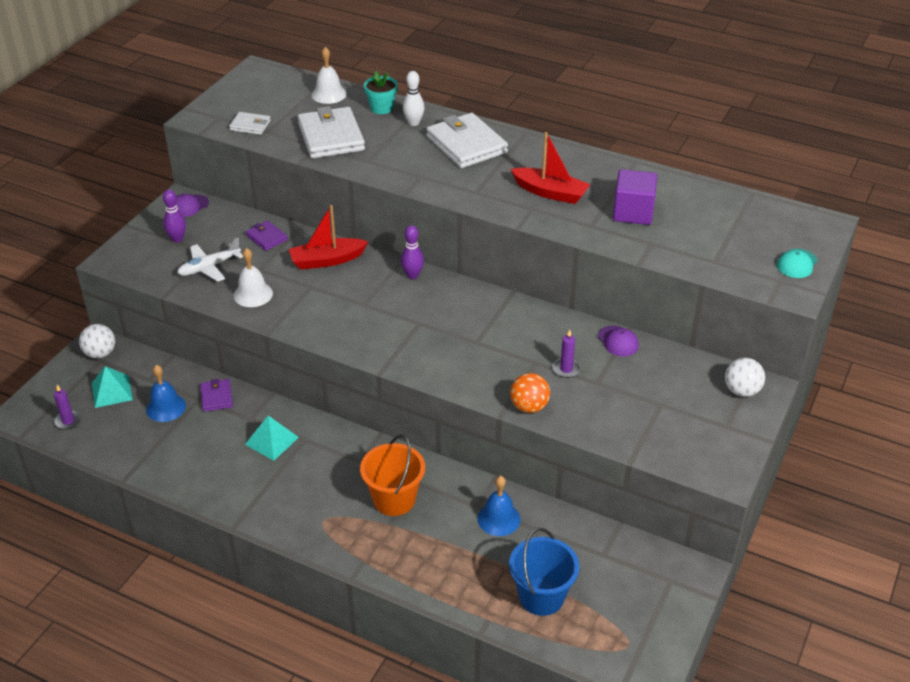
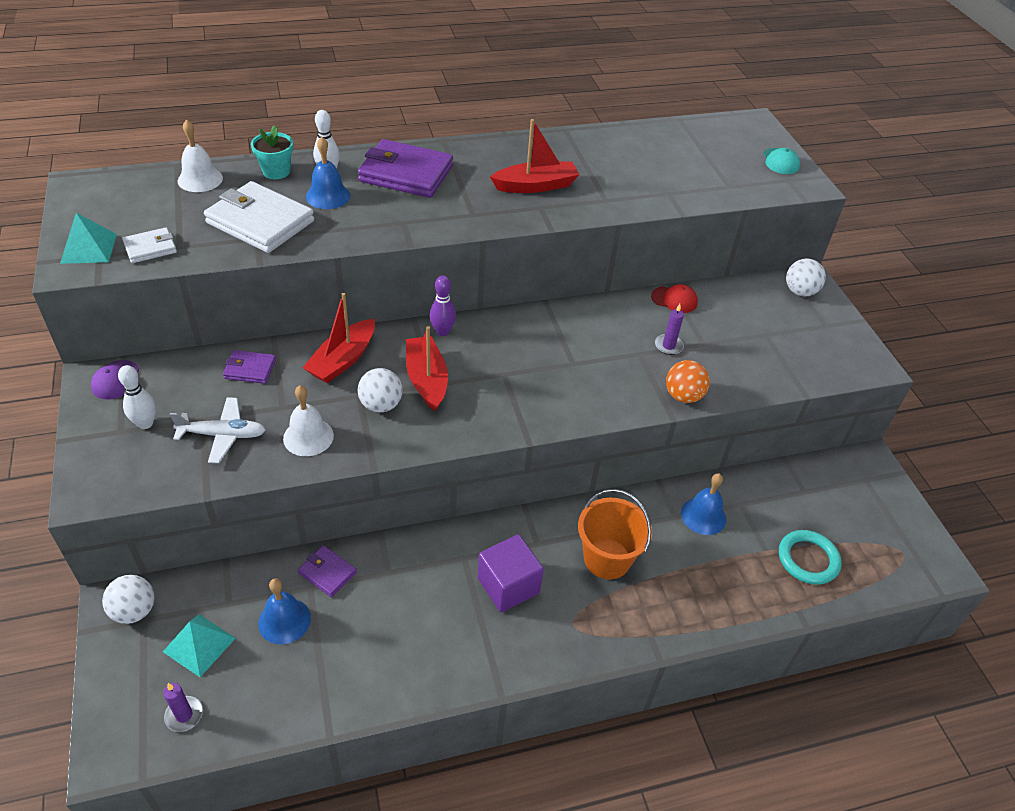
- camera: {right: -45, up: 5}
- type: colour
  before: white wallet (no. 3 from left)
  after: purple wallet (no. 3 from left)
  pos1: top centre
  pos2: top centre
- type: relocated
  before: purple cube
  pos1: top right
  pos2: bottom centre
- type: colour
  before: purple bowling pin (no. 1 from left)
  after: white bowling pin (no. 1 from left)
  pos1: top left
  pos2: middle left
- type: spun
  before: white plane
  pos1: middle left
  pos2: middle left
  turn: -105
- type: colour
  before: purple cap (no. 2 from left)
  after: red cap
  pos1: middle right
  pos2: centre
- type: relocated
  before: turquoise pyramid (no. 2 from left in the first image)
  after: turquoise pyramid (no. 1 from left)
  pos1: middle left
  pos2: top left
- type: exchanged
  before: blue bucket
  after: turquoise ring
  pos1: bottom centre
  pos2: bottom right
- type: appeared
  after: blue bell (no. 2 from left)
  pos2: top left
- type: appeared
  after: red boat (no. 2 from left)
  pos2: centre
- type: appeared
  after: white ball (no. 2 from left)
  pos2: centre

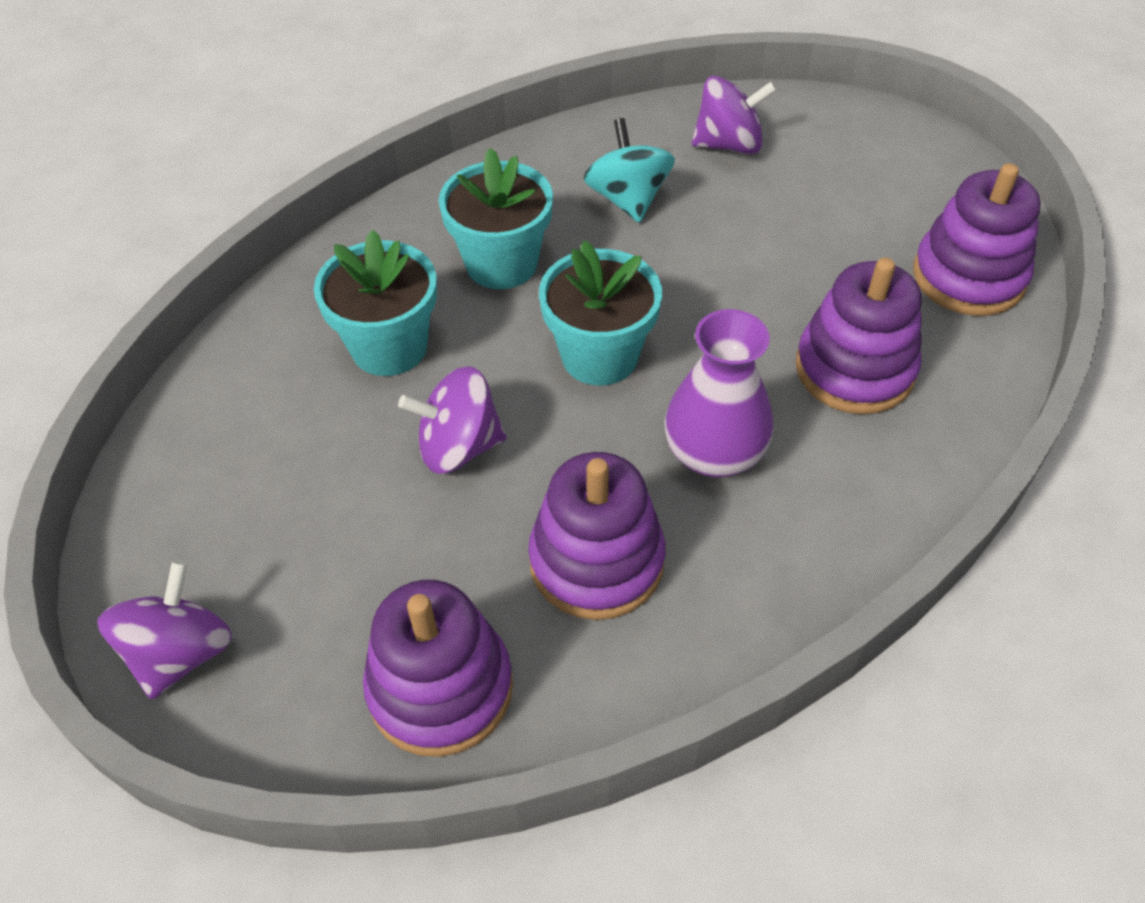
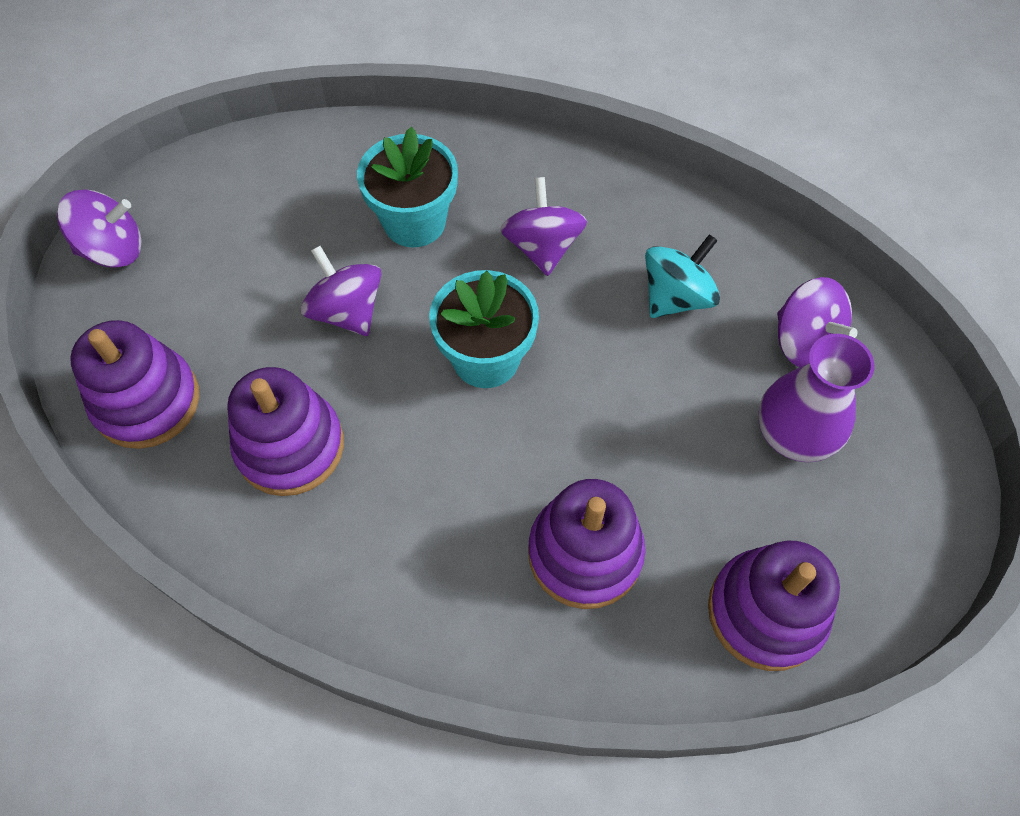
- camera: {right: 60, up: 10}
- type: exchanged
  before: turquoise flower pot (no. 2 from left)
  after: purple spinning top (no. 3 from left)
  pos1: top centre
  pos2: top centre
- type: relocated
  before: purple vase
  pos1: centre
  pos2: middle right

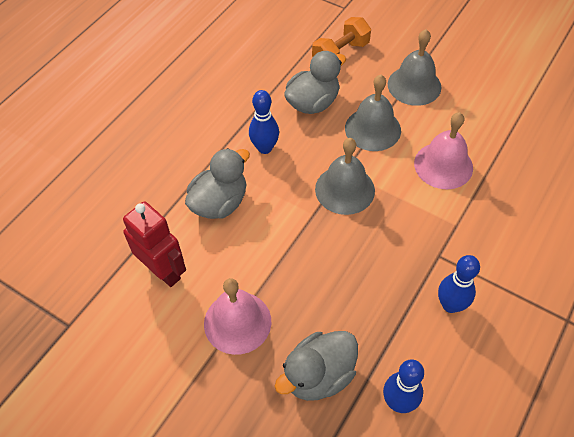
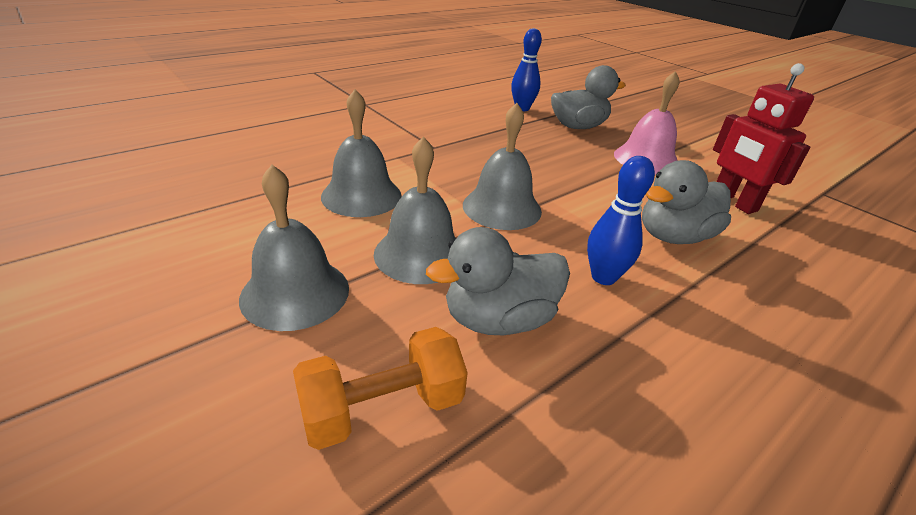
- camera: {right: -165, up: -20}
- type: colour
  before: pink bell (no. 2 from left)
  after: grey bell (no. 2 from left)
  pos1: middle right
  pos2: top centre
- type: missing
  before: blue bowling pin (no. 3 from left)
  pos1: middle right

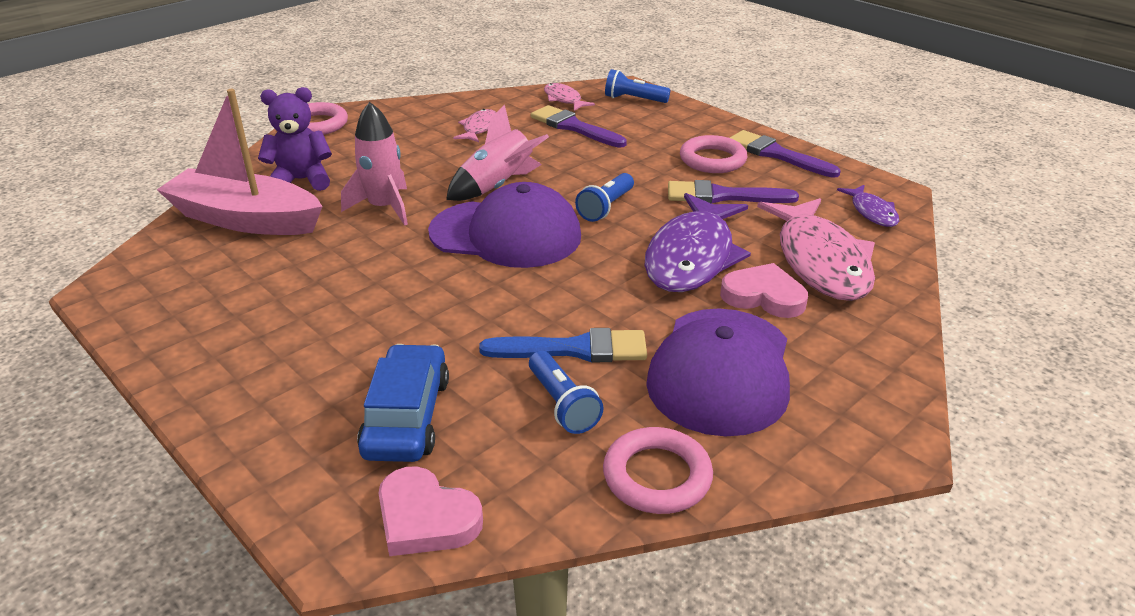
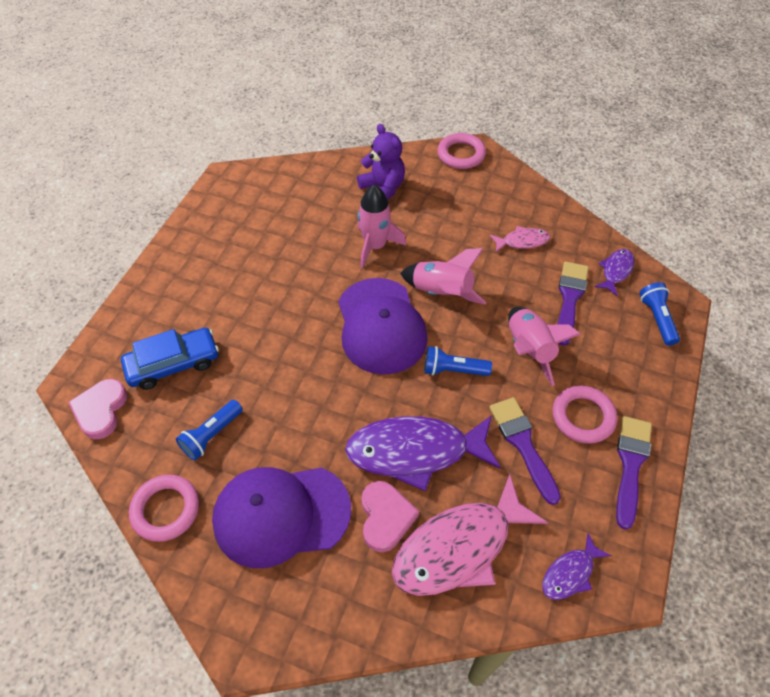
- camera: {right: 65, up: 20}
- type: colour
  before: pink fish (no. 2 from left)
  after: purple fish (no. 3 from left)
  pos1: top centre
  pos2: middle right
- type: missing
  before: pink boat
  pos1: top left
- type: missing
  before: blue brush
  pos1: centre
- type: appeared
  after: pink rocket (no. 3 from left)
  pos2: middle right

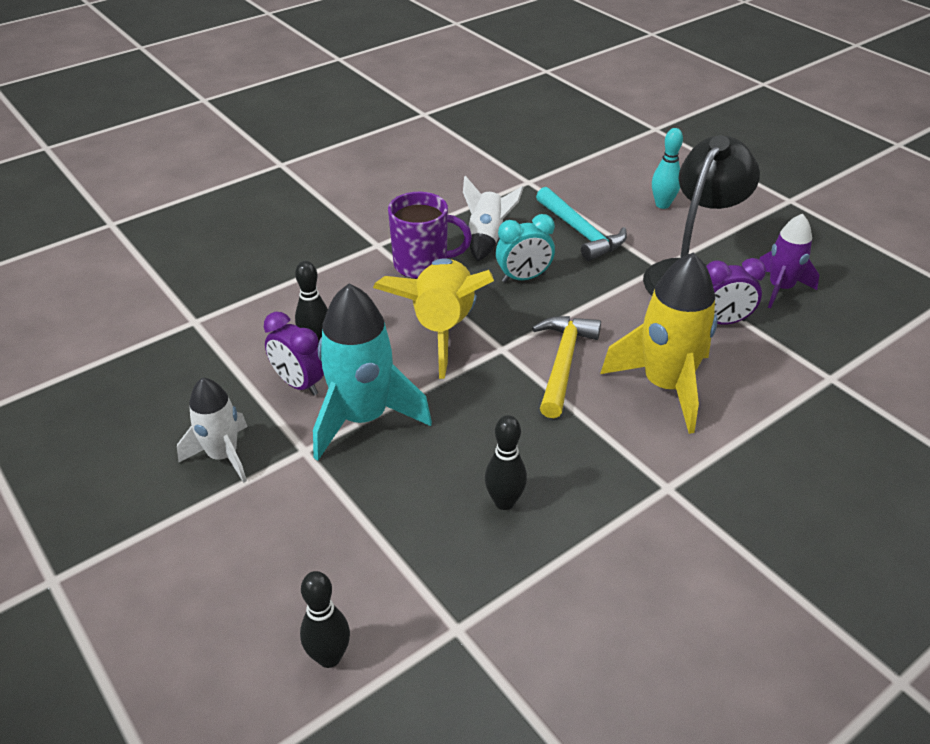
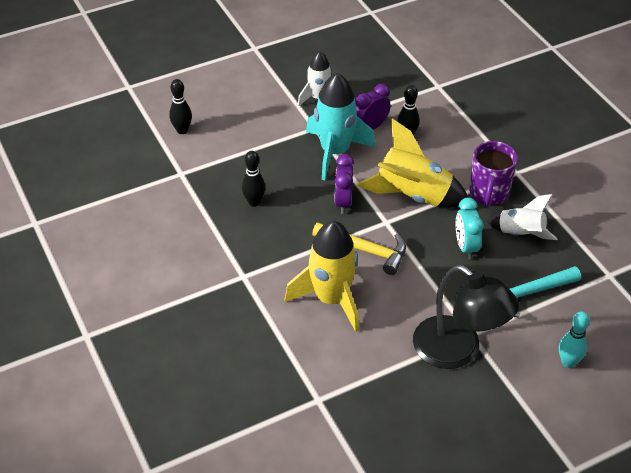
- camera: {right: 100, up: 5}
- type: missing
  before: purple rocket
  pos1: middle right
- type: relocated
  before: purple clock (no. 2 from left in the first image)
  after: purple clock (no. 1 from left)
  pos1: middle right
  pos2: centre

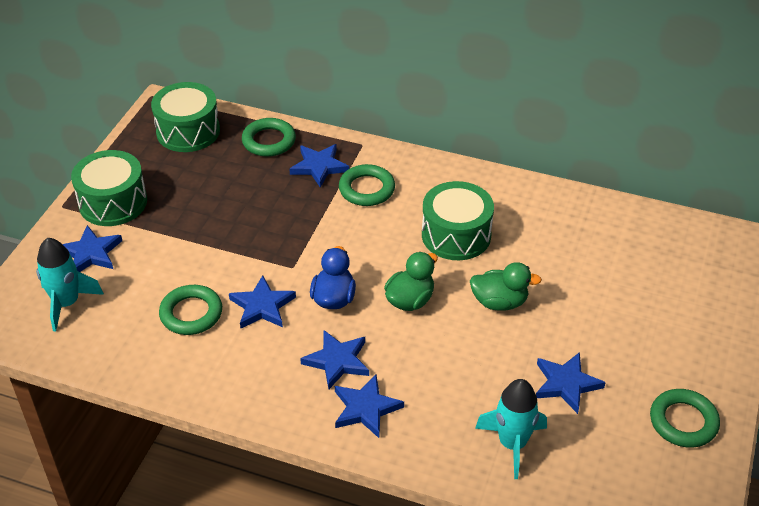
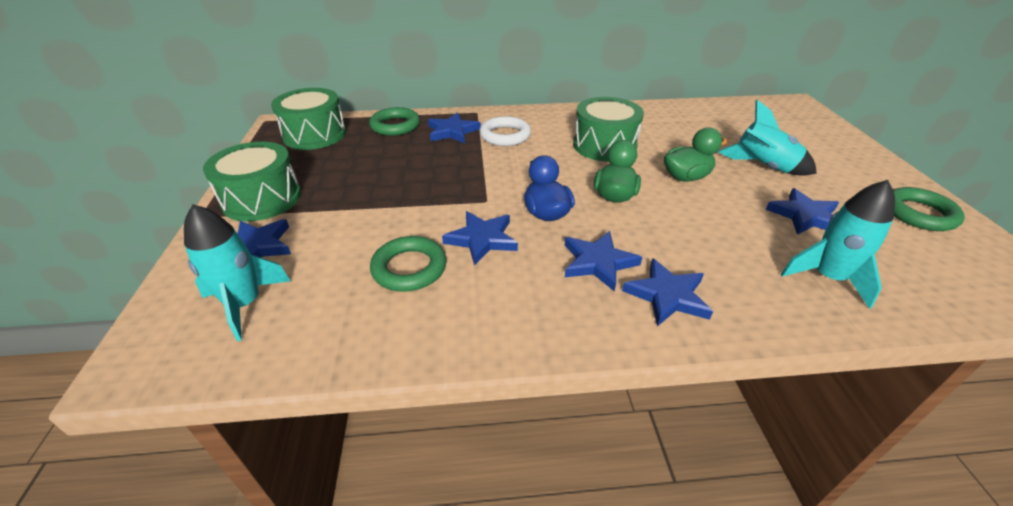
- camera: {right: -25, up: -5}
- type: colour
  before: green ring (no. 3 from left)
  after: white ring
  pos1: centre
  pos2: top centre
- type: appeared
  after: turquoise rocket (no. 2 from left)
  pos2: top right

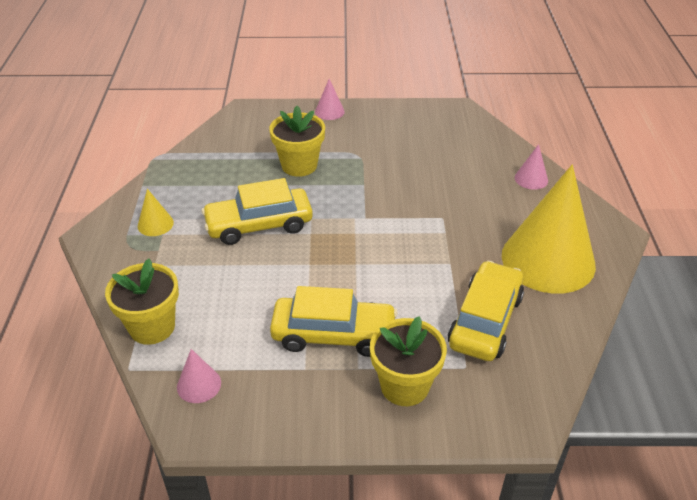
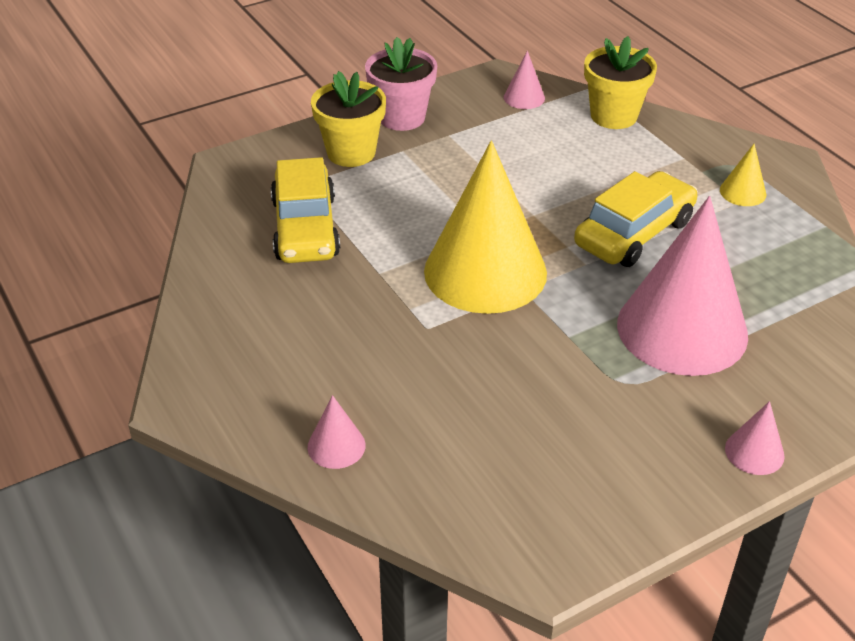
- camera: {right: 150, up: 0}
- type: exchanged
  before: yellow flower pot (no. 2 from left)
  after: pink cone (no. 3 from left)
  pos1: top centre
  pos2: middle right
- type: relocated
  before: yellow cone (no. 2 from left in the first image)
  after: yellow cone (no. 1 from left)
  pos1: middle right
  pos2: centre
- type: missing
  before: yellow car (no. 2 from left)
  pos1: centre
- type: appeared
  after: pink flower pot
  pos2: top centre

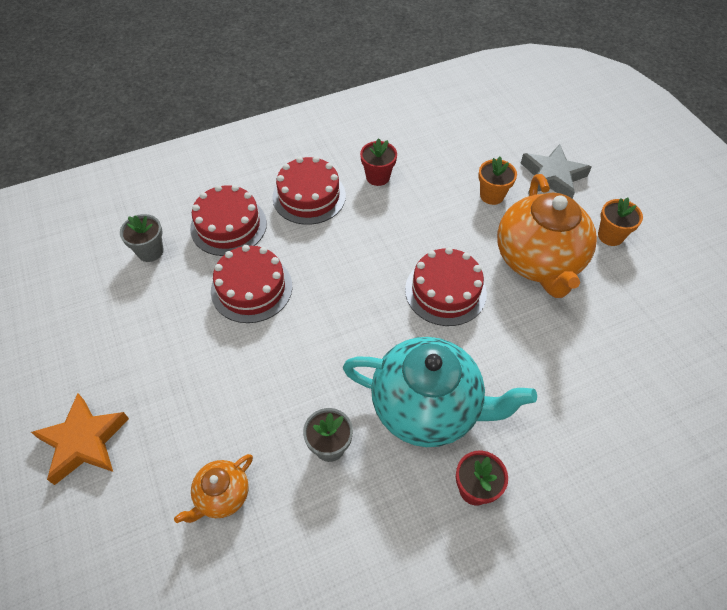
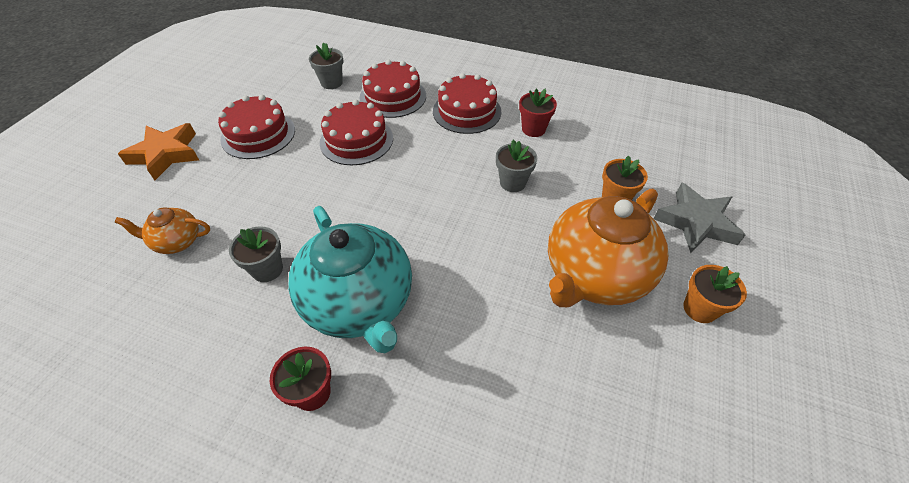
- camera: {right: 45, up: -5}
- type: relocated
  before: red cake (no. 4 from left in the first image)
  after: red cake (no. 1 from left)
  pos1: centre
  pos2: top left
- type: appeared
  after: grey flower pot (no. 3 from left)
  pos2: centre

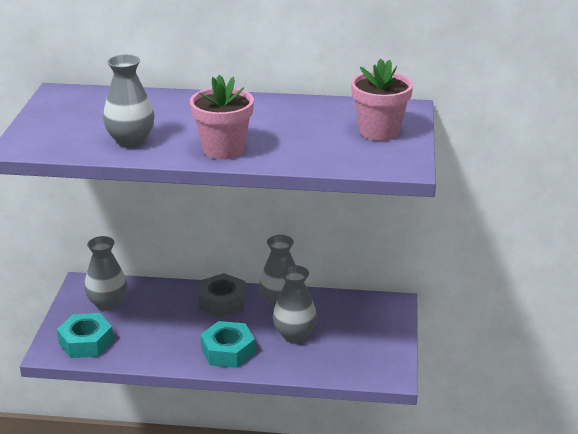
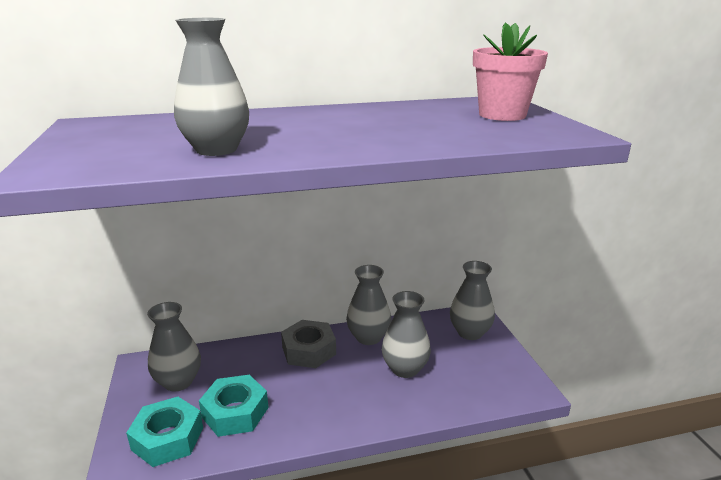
- camera: {right: -20, up: -5}
- type: missing
  before: pink flower pot (no. 1 from left)
  pos1: top centre
- type: relocated
  before: turquoise nut (no. 2 from left)
  pos1: bottom centre
  pos2: bottom left
- type: appeared
  after: grey vase (no. 5 from left)
  pos2: centre

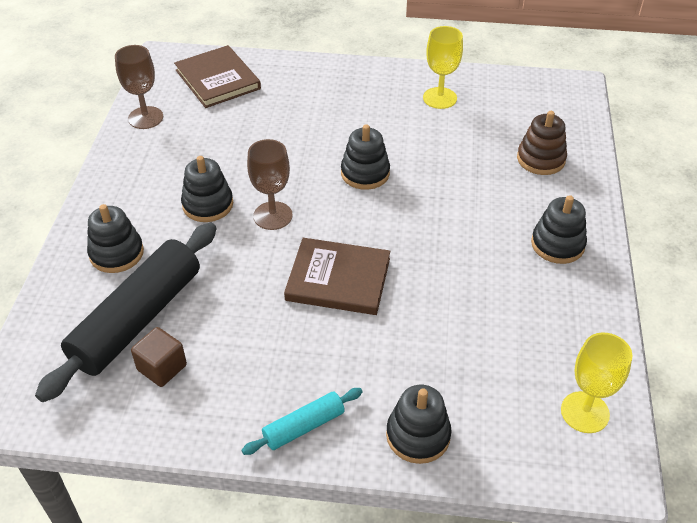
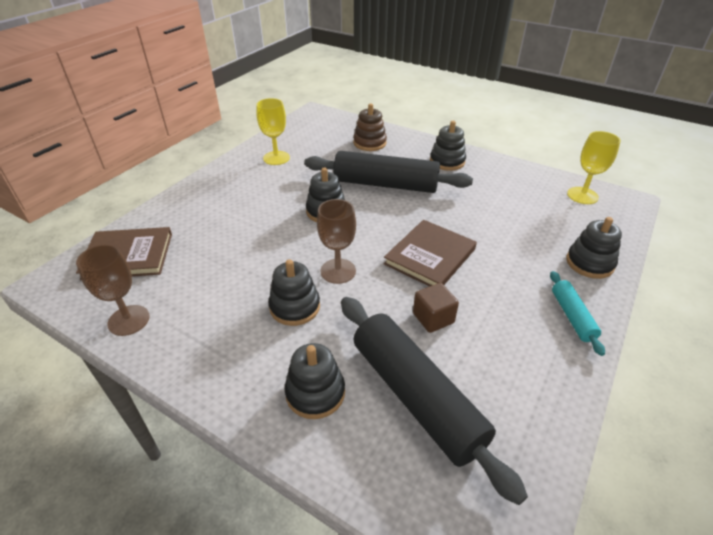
- camera: {right: -65, up: -5}
- type: relocated
  before: brown cube
  pos1: bottom left
  pos2: centre
- type: appeared
  after: black rolling pin (no. 1 from left)
  pos2: top centre

